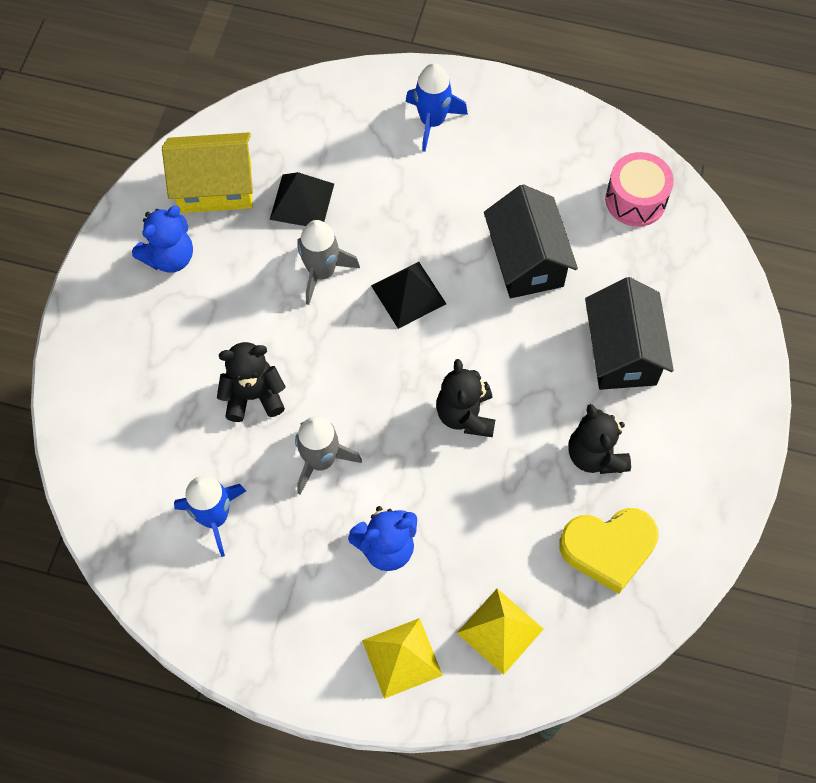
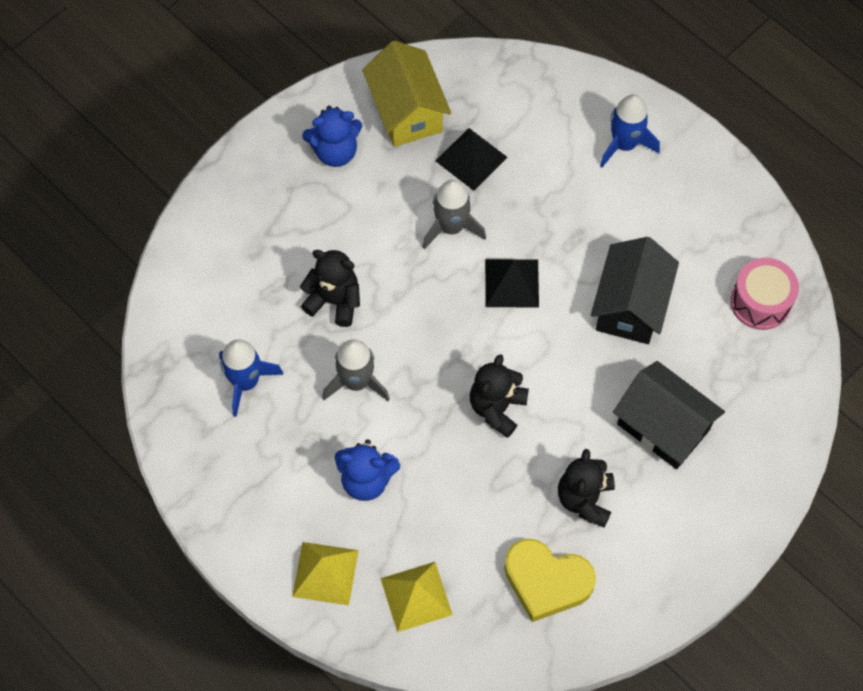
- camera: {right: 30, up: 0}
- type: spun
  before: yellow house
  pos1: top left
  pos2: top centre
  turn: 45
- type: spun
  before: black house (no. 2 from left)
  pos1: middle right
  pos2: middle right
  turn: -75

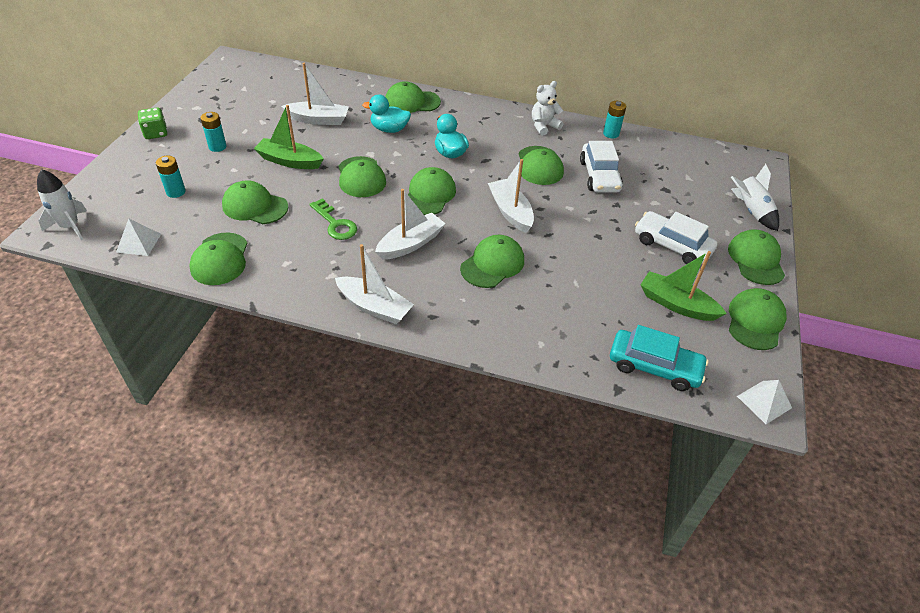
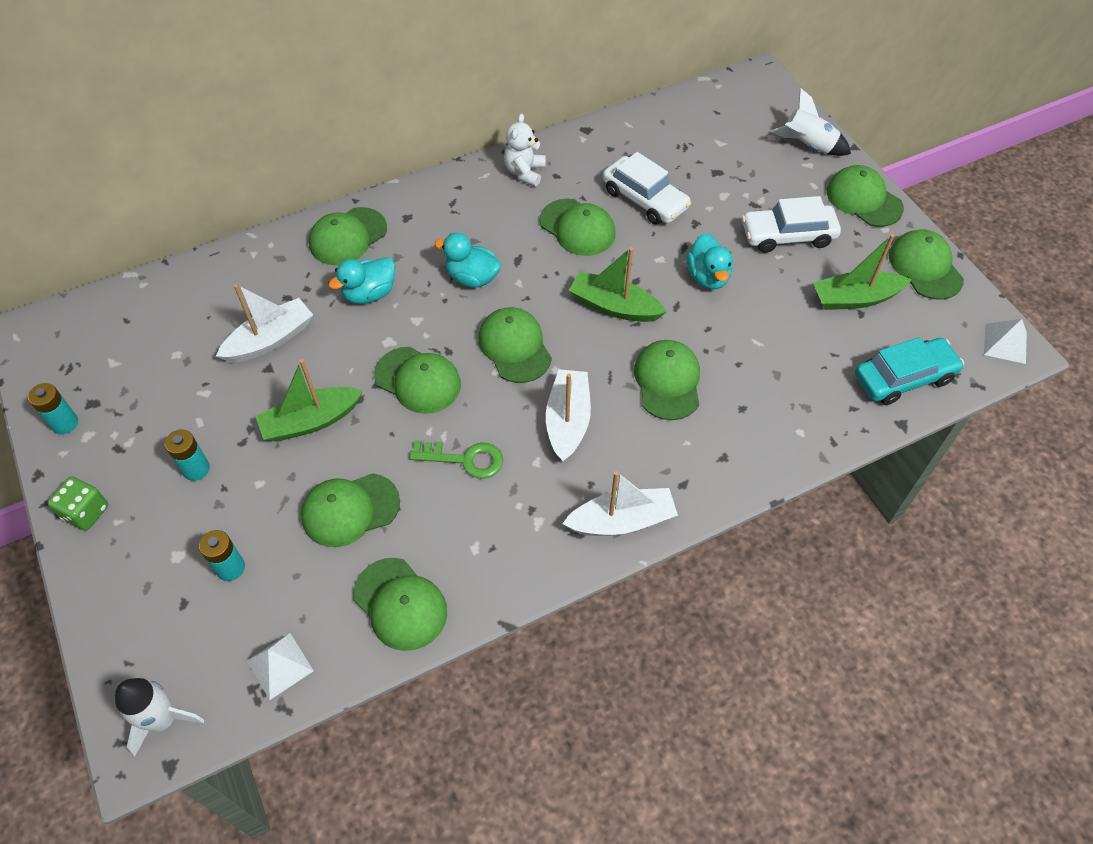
- camera: {right: -40, up: 10}
- type: relocated
  before: turquoise battery (no. 3 from left in the first image)
  after: turquoise battery (no. 1 from left)
  pos1: top right
  pos2: middle left
- type: colour
  before: white boat (no. 4 from left)
  after: green boat (no. 2 from left)
  pos1: top centre
  pos2: centre
- type: appeared
  after: turquoise duck (no. 3 from left)
  pos2: top centre

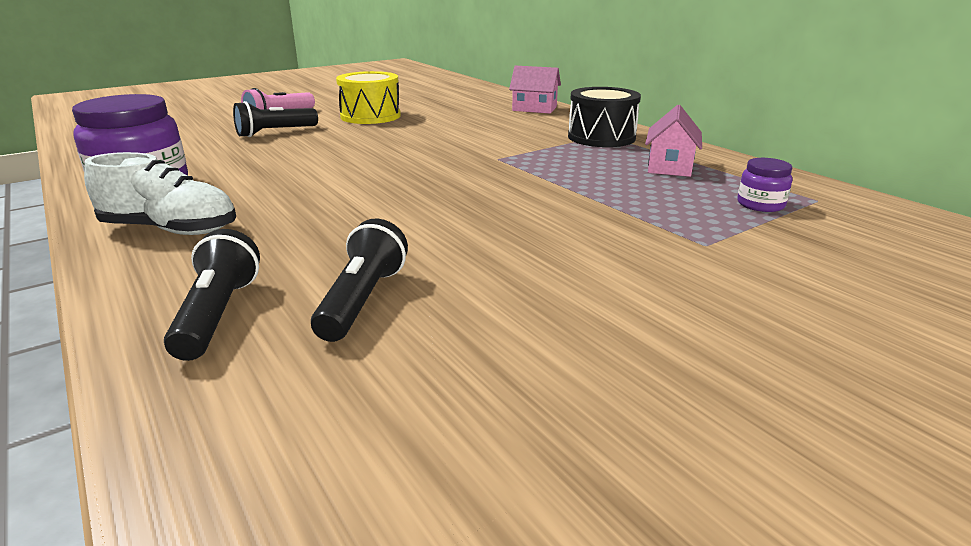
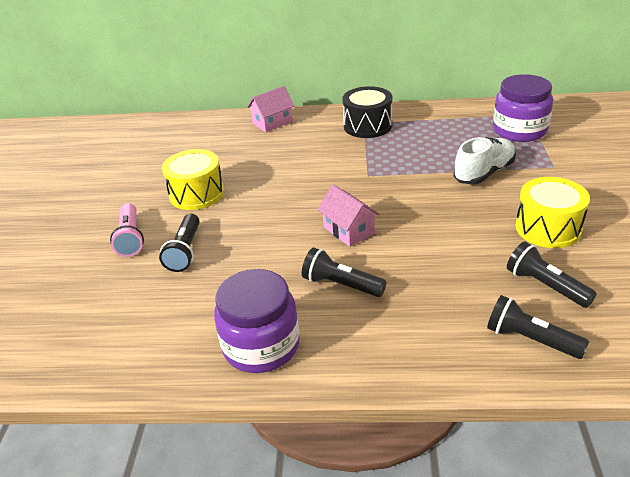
- camera: {right: -50, up: 10}
- type: relocated
  before: pink house (no. 2 from left)
  pos1: top right
  pos2: centre
- type: relocated
  before: white shoe
  pos1: middle left
  pos2: middle right
- type: size
  before: purple jar (no. 2 from left)
  pos1: middle right
  pos2: top right
  scale: 2.08
- type: appeared
  after: yellow drum (no. 2 from left)
  pos2: middle right
- type: appeared
  after: black flashlight (no. 2 from left)
  pos2: centre

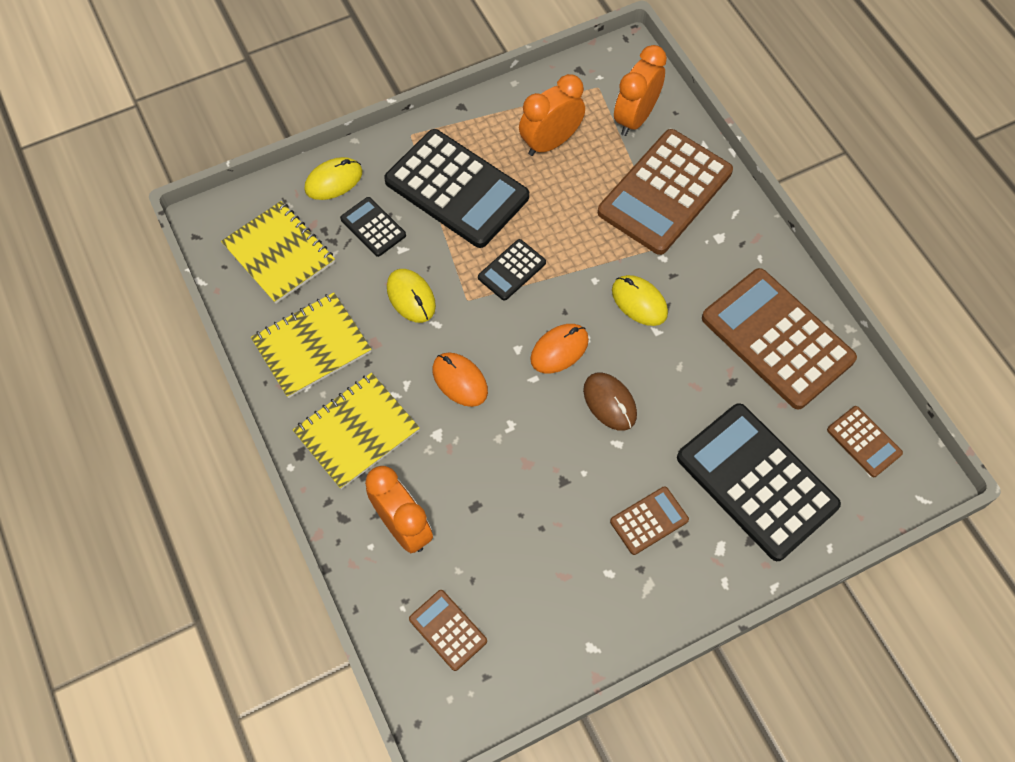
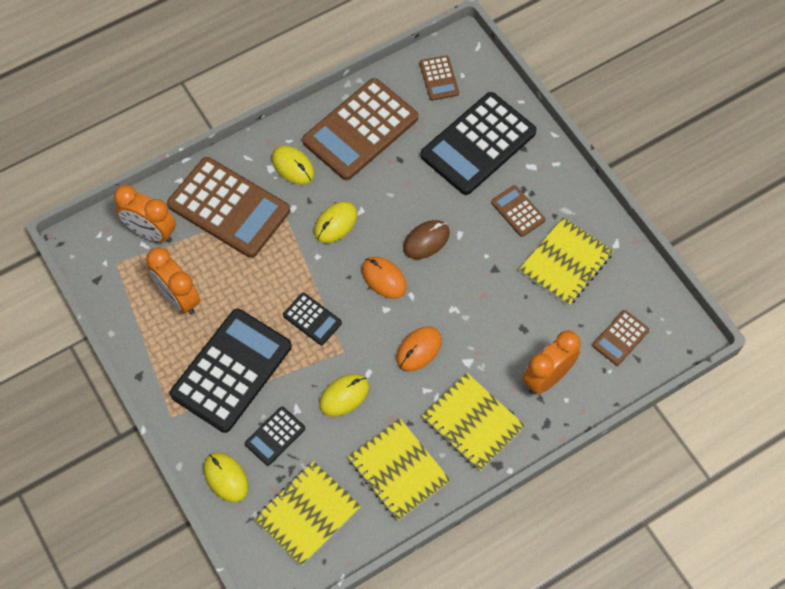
- camera: {right: -95, up: 0}
- type: spun
  before: brown calculator (no. 5 from left in the first image)
  pos1: middle right
  pos2: top centre
  turn: 120
- type: appeared
  after: yellow mouse (no. 2 from left)
  pos2: top centre
- type: appeared
  after: yellow notebook (no. 4 from left)
  pos2: middle right

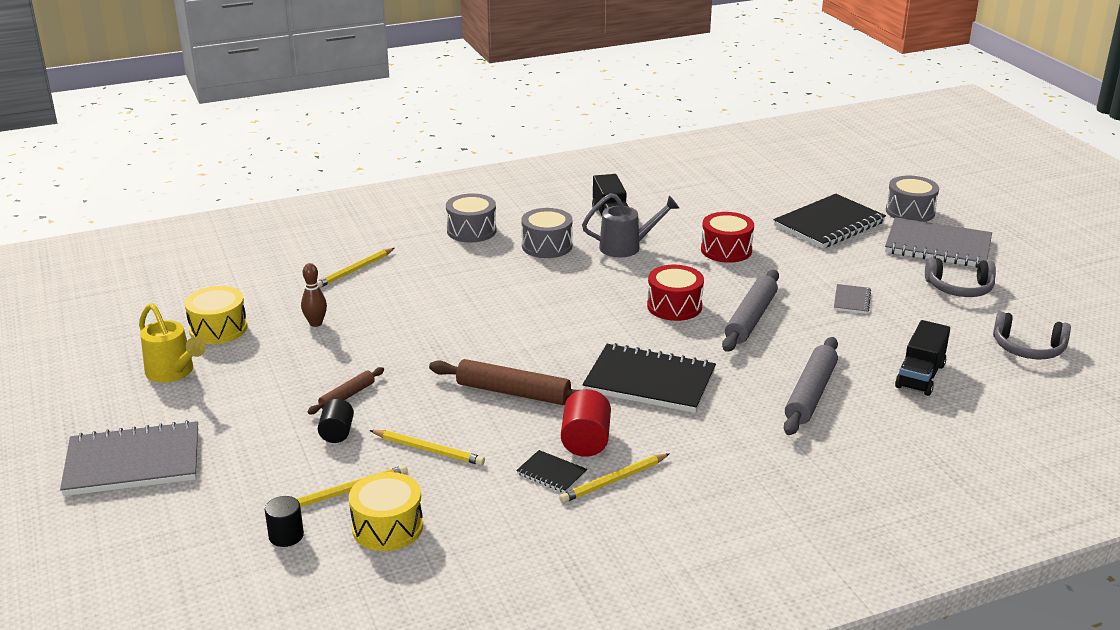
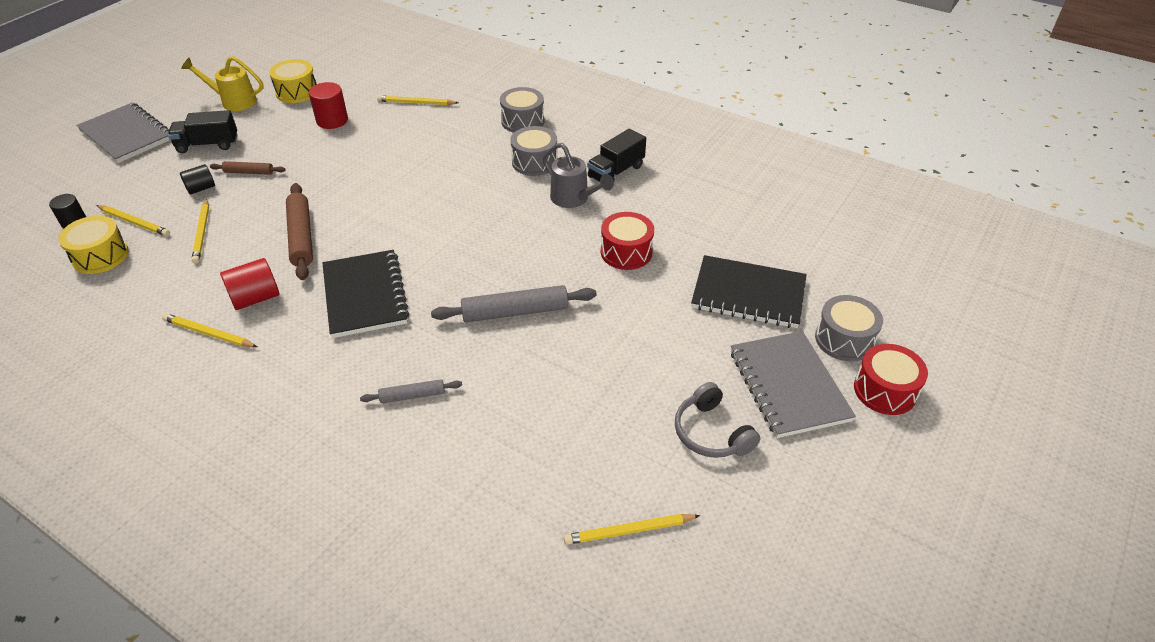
- camera: {right: 55, up: 15}
- type: exchanged
  before: brown bowling pin
  after: red cylinder (no. 2 from left)
  pos1: middle left
  pos2: top left
- type: relocated
  before: red drum (no. 1 from left in the first image)
  after: red drum (no. 2 from left)
  pos1: centre
  pos2: middle right
- type: missing
  before: grey notebook (no. 2 from left)
  pos1: middle right
- type: spun
  before: yellow watering can
  pos1: middle left
  pos2: top left
  turn: 90
- type: exchanged
  before: grey headphones (no. 2 from left)
  after: yellow pencil (no. 5 from left)
  pos1: middle right
  pos2: bottom centre
- type: relocated
  before: black truck (no. 2 from left in the first image)
  after: black truck (no. 1 from left)
  pos1: middle right
  pos2: top left
- type: size
  before: grey rolling pin (no. 2 from left in the first image)
  pos1: middle right
  pos2: centre
  scale: 0.56
- type: missing
  before: black notebook (no. 1 from left)
  pos1: bottom centre

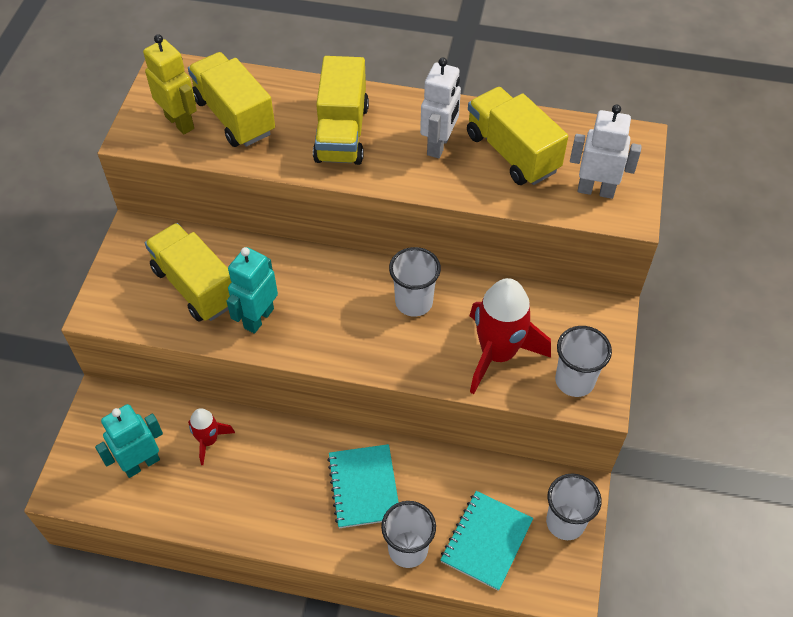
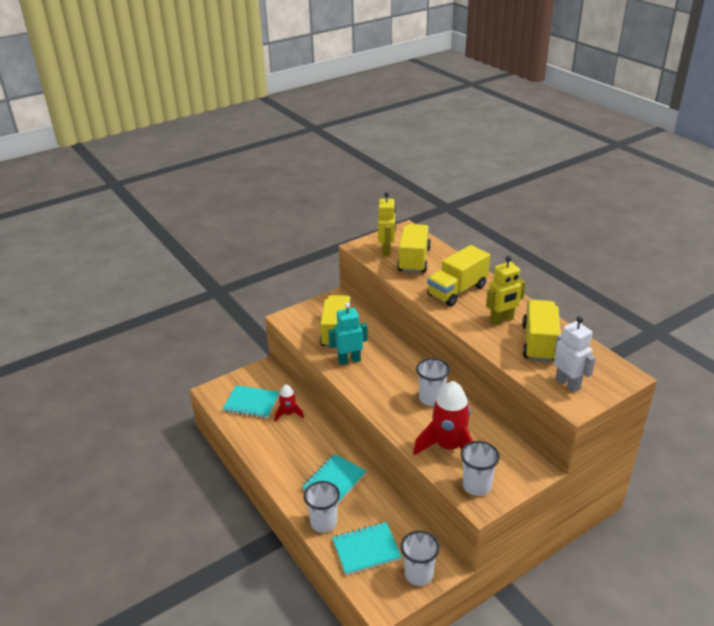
- camera: {right: 45, up: -20}
- type: colour
  before: white robot (no. 1 from left)
  after: yellow robot (no. 2 from left)
  pos1: top centre
  pos2: middle right
- type: exchanged
  before: turquoise robot (no. 1 from left)
  after: turquoise notebook (no. 1 from left)
  pos1: bottom left
  pos2: centre

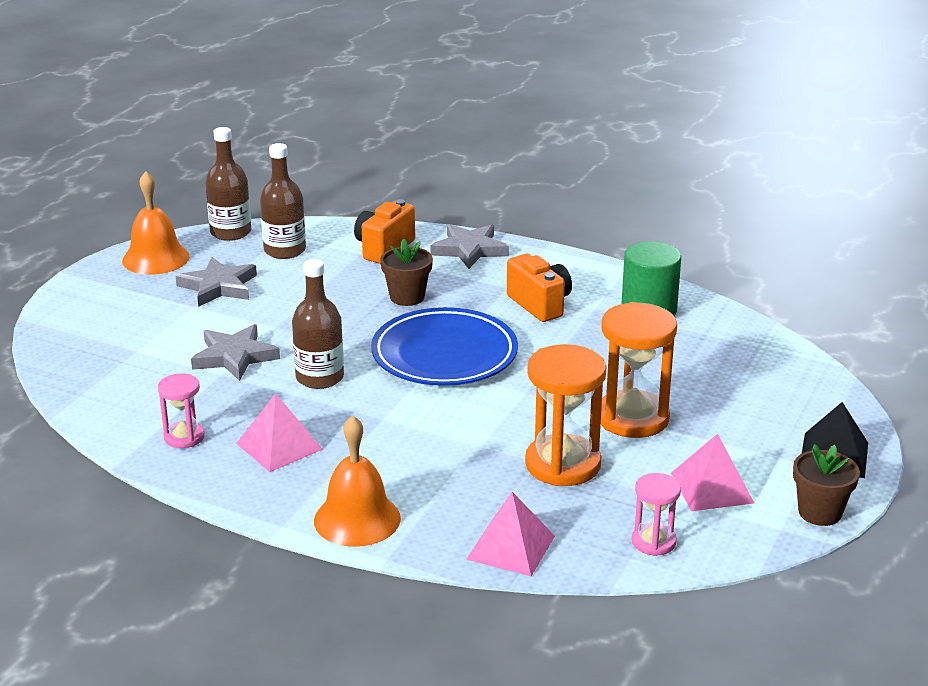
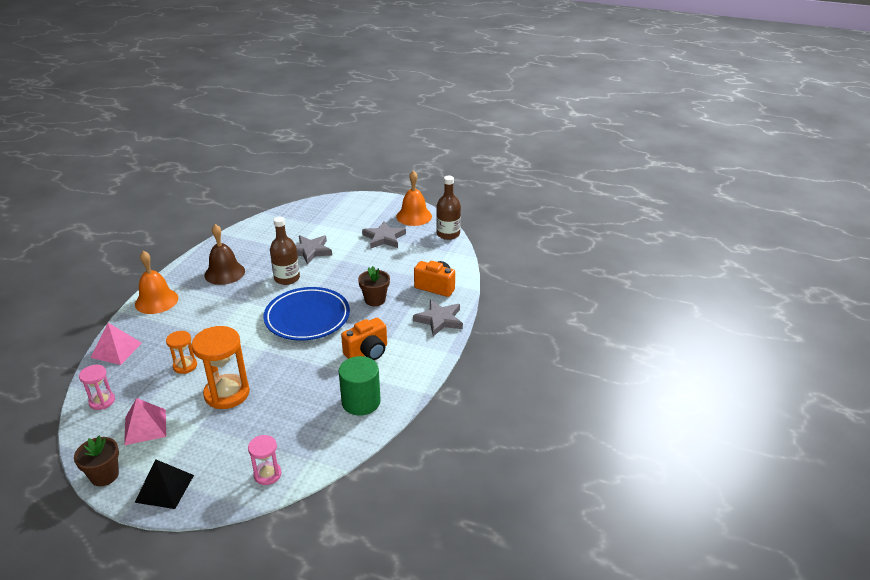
- camera: {right: 85, up: 5}
- type: missing
  before: brown bottle (no. 2 from left)
  pos1: top left
- type: size
  before: orange hourglass (no. 1 from left)
  pos1: centre
  pos2: middle left
  scale: 0.55
- type: relocated
  before: pink hourglass (no. 1 from left in the first image)
  after: pink hourglass (no. 2 from left)
  pos1: middle left
  pos2: bottom left
- type: exchanged
  before: pink pyramid (no. 1 from left)
  after: brown bell
  pos1: middle left
  pos2: middle left

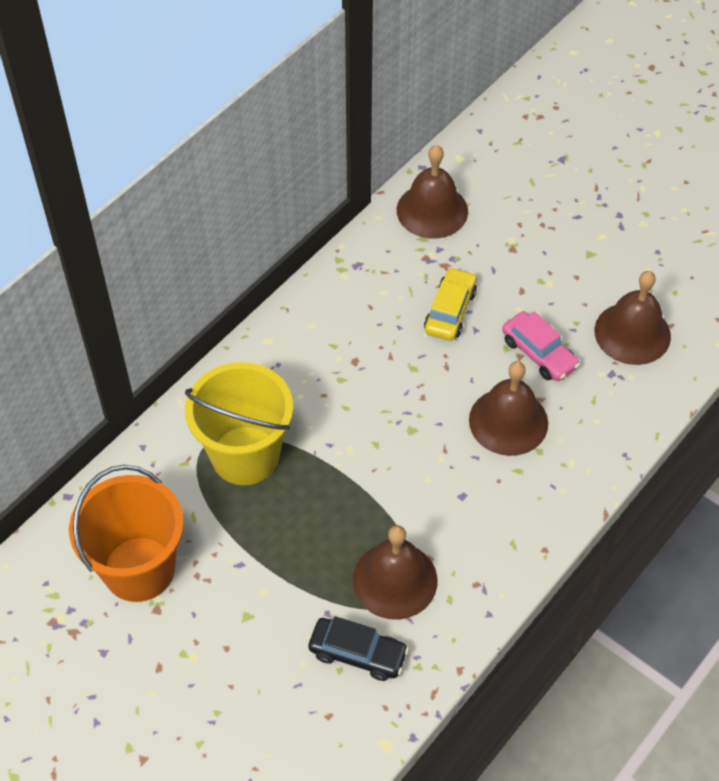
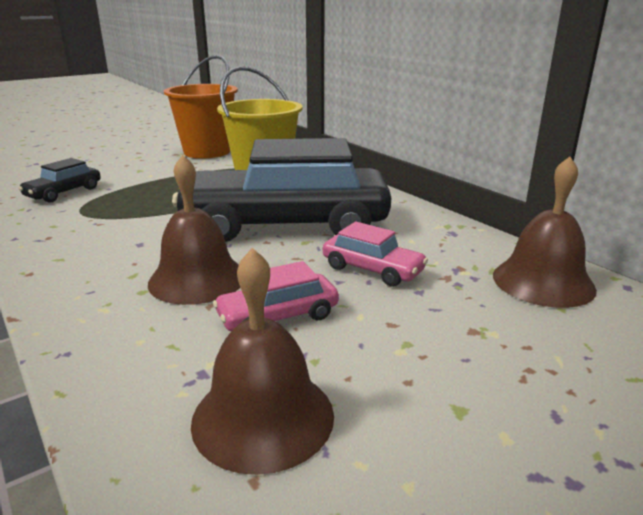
- camera: {right: 105, up: -30}
- type: colour
  before: yellow car
  after: pink car (no. 2 from left)
  pos1: centre
  pos2: centre
- type: missing
  before: brown bell (no. 1 from left)
  pos1: bottom centre
- type: appeared
  after: black car (no. 2 from left)
  pos2: centre

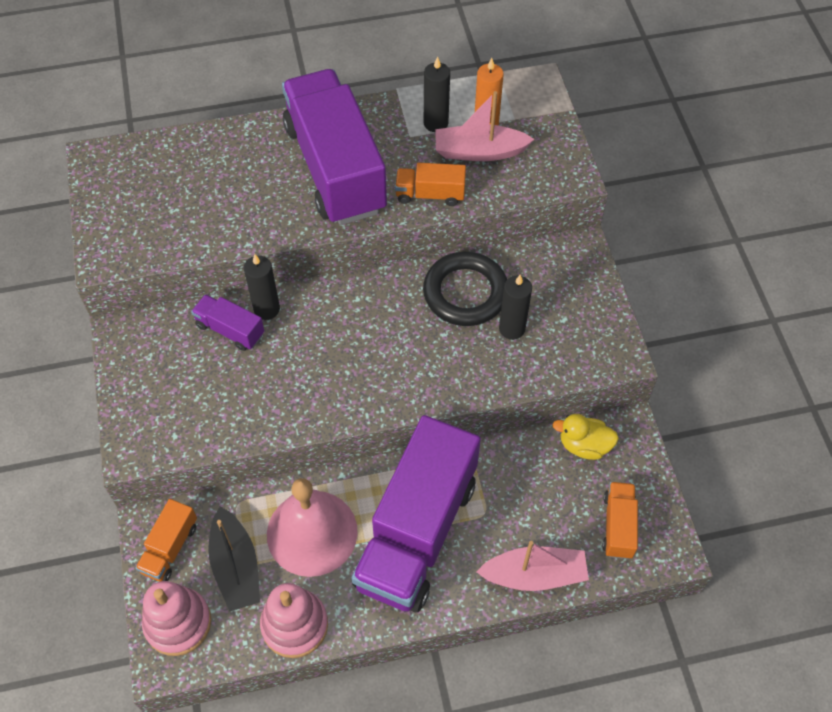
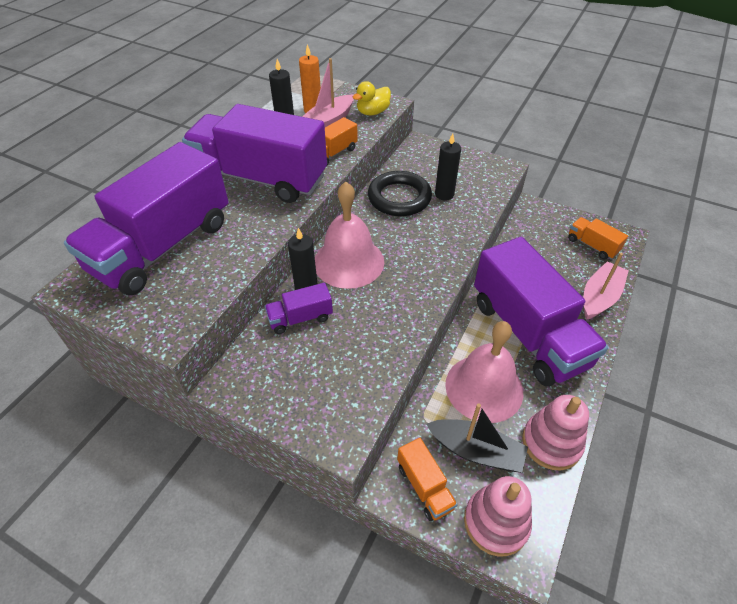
- camera: {right: -50, up: -10}
- type: relocated
  before: yellow duck
  pos1: middle right
  pos2: top centre
- type: appeared
  after: purple truck (no. 1 from left)
  pos2: middle left
- type: appeared
  after: pink bell (no. 1 from left)
  pos2: centre

